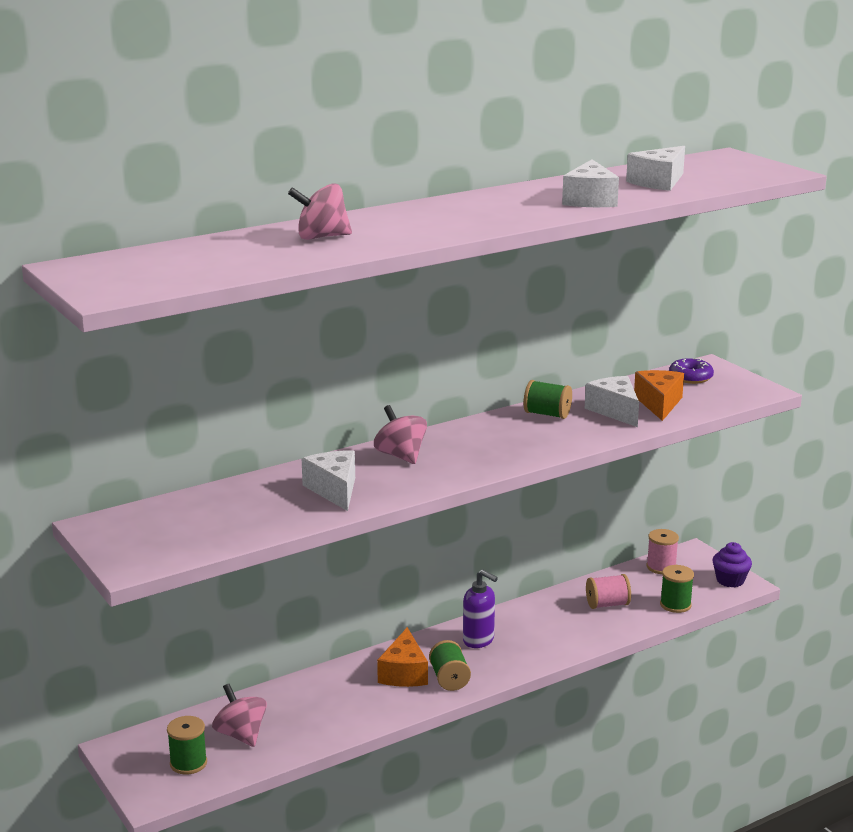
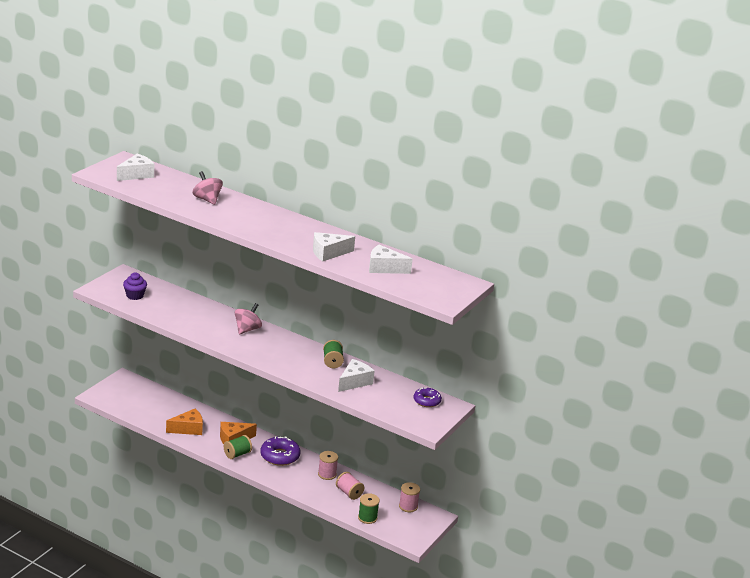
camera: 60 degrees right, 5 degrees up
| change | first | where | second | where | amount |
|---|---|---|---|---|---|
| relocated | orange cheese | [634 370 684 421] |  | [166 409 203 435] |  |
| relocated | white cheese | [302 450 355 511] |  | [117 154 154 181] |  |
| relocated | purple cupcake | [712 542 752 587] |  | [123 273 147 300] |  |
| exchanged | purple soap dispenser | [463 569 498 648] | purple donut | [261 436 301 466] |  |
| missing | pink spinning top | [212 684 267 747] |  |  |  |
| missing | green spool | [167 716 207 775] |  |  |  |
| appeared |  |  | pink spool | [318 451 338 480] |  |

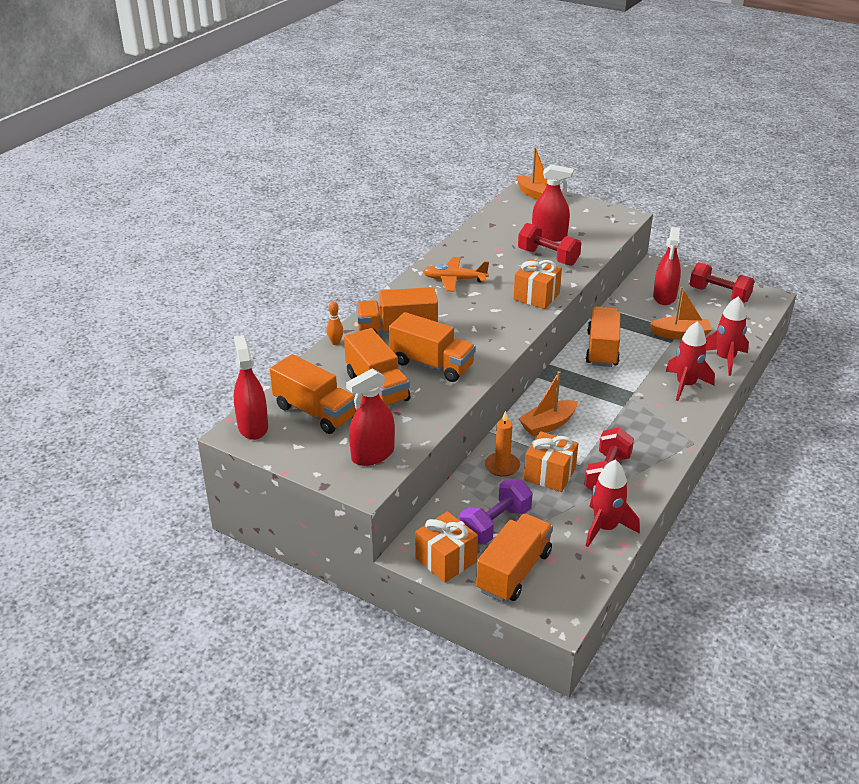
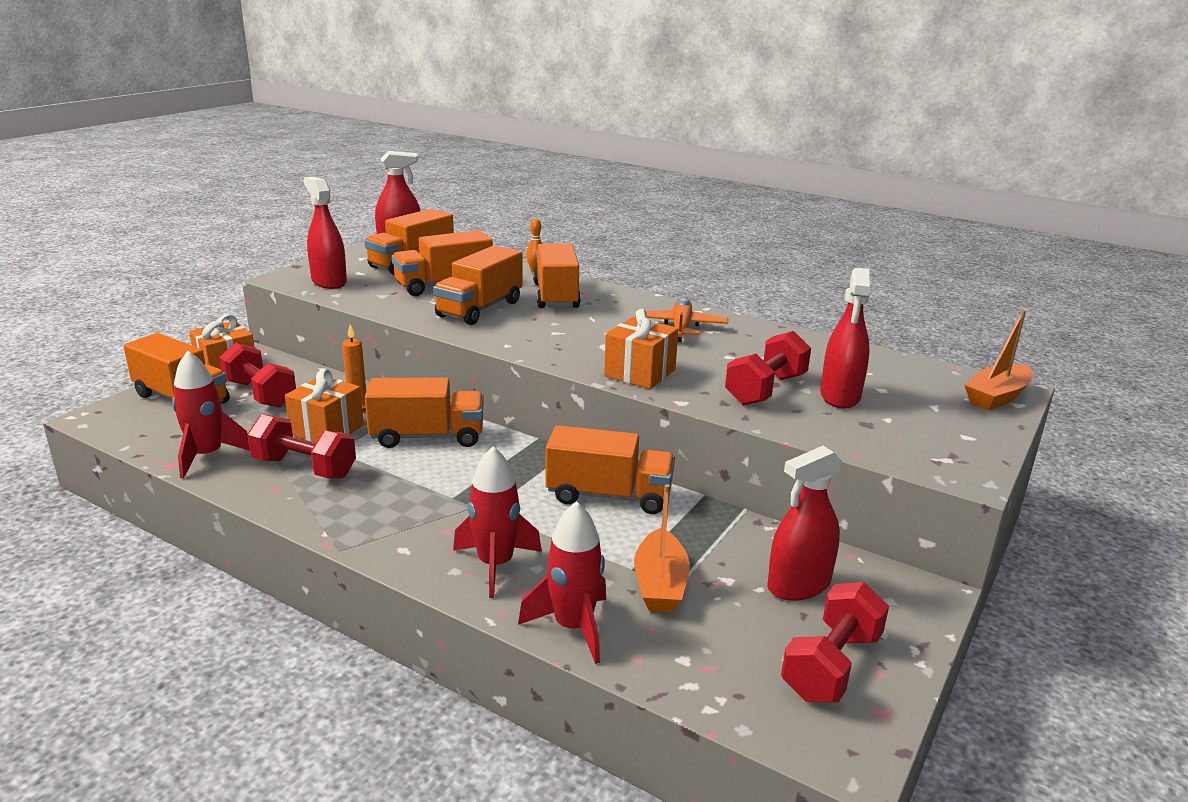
camera: 90 degrees right, 10 degrees down
| change | first | where | second | where | amount |
|---|---|---|---|---|---|
| spun | red spray bottle | [653 227 681 305] |  | [767 446 843 601] | 45 degrees counterclockwise |
| exchanged | orange boat | [518 371 578 437] | orange truck | [365 377 484 448] |  |
| colour | purple dumbbell | [460 479 533 544] | red dumbbell | [219 342 296 408] |  |

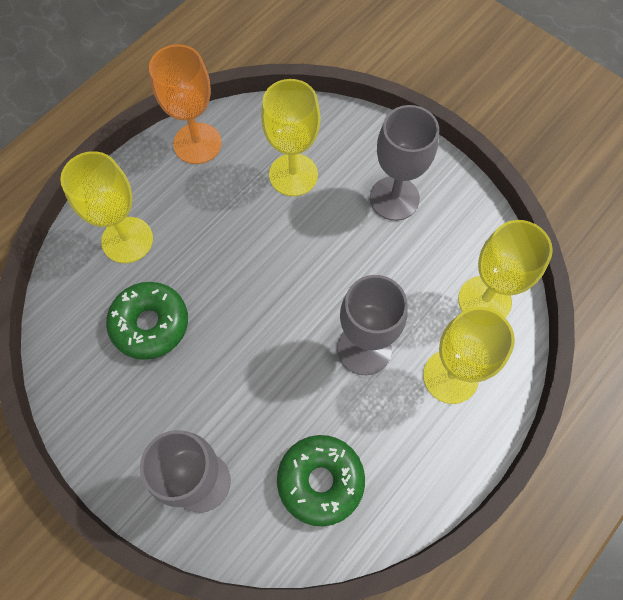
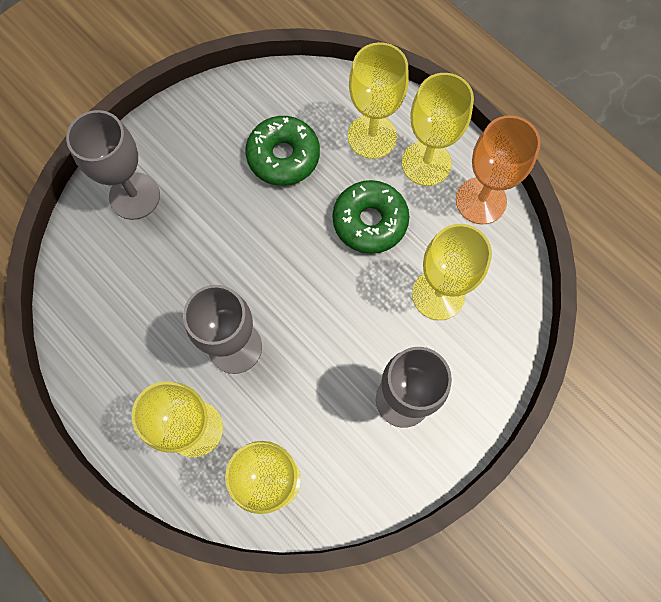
camera: 95 degrees right, 5 degrees up
| change | first | where | second | where | amount |
|---|---|---|---|---|---|
| relocated | green donut | [277 435 365 526] |  | [332 180 409 254] |  |
| appeared |  |  | yellow goblet | [402 73 474 186] |  |

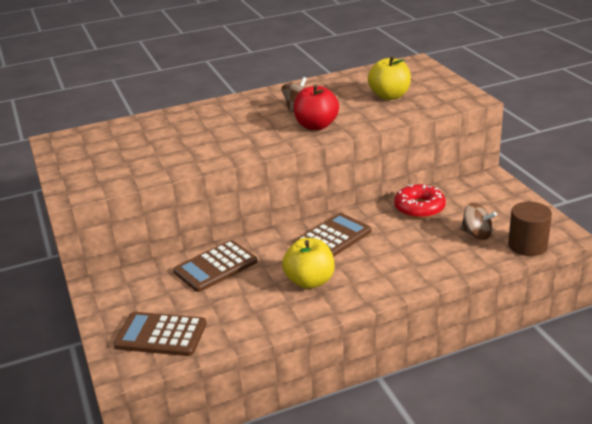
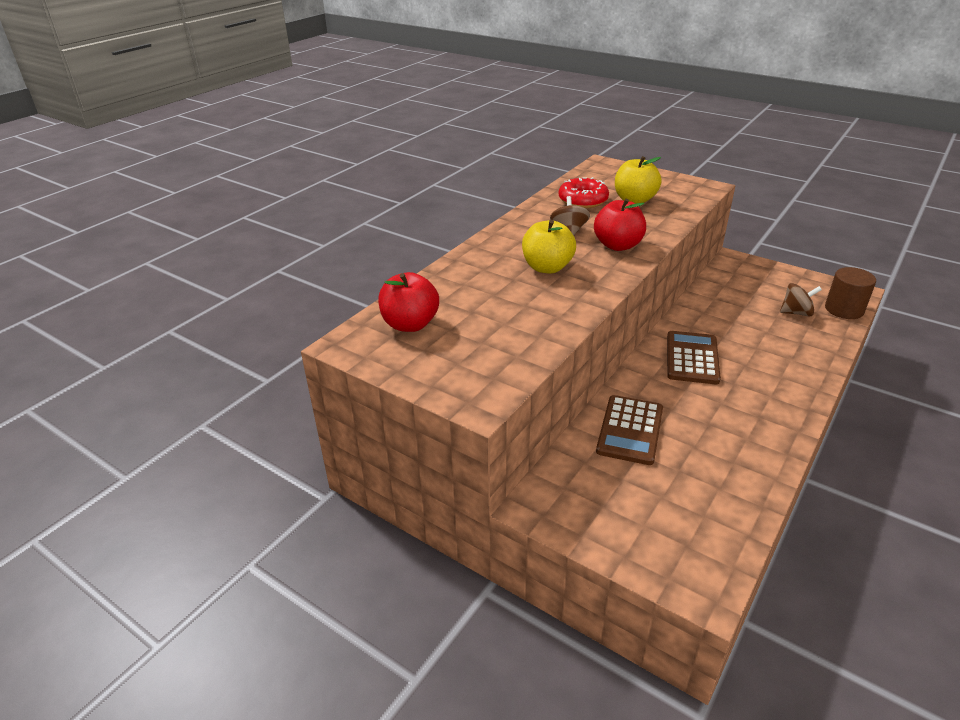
camera: 35 degrees left, 5 degrees up
| change | first | where | second | where | amount |
|---|---|---|---|---|---|
| relocated | red donut | [394 184 446 219] |  | [559 177 609 208] |  |
| relocated | yellow apple | [282 238 335 289] |  | [522 220 576 274] |  |
| missing | brown calculator | [113 312 207 356] |  |  |  |
| appeared |  |  | red apple | [378 272 439 332] |  |

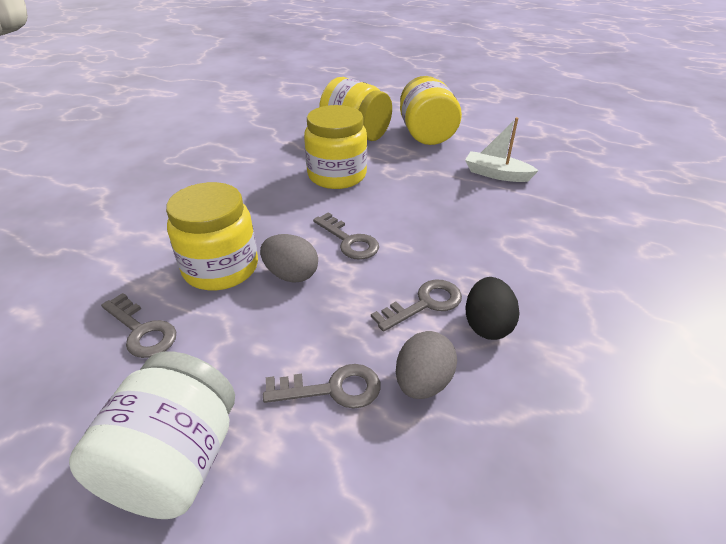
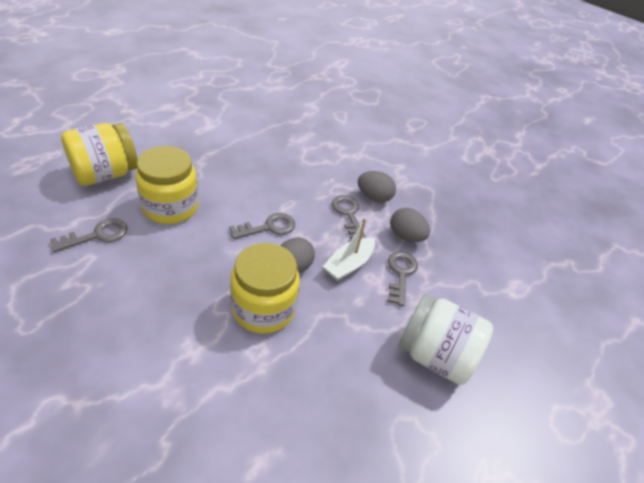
camera: 80 degrees left, 5 degrees up
| change | first | where | second | where | amount |
|---|---|---|---|---|---|
| missing | yellow jar | [400 76 462 145] |  |  |  |
| relocated | white boat | [465 117 539 182] |  | [323 218 375 281] |  |
| colour | black egg | [465 277 520 340] | grey egg | [358 171 396 203] |  |
| relocated | grey key | [101 293 176 358] |  | [50 218 128 252] |  |

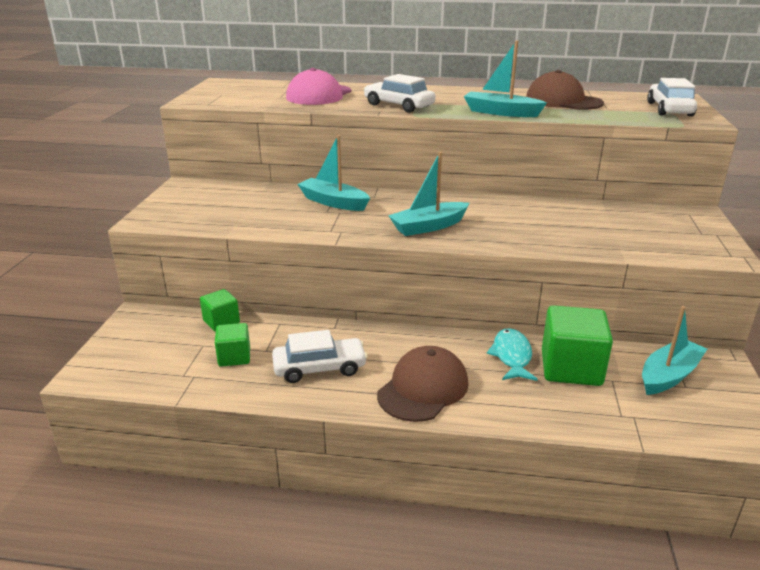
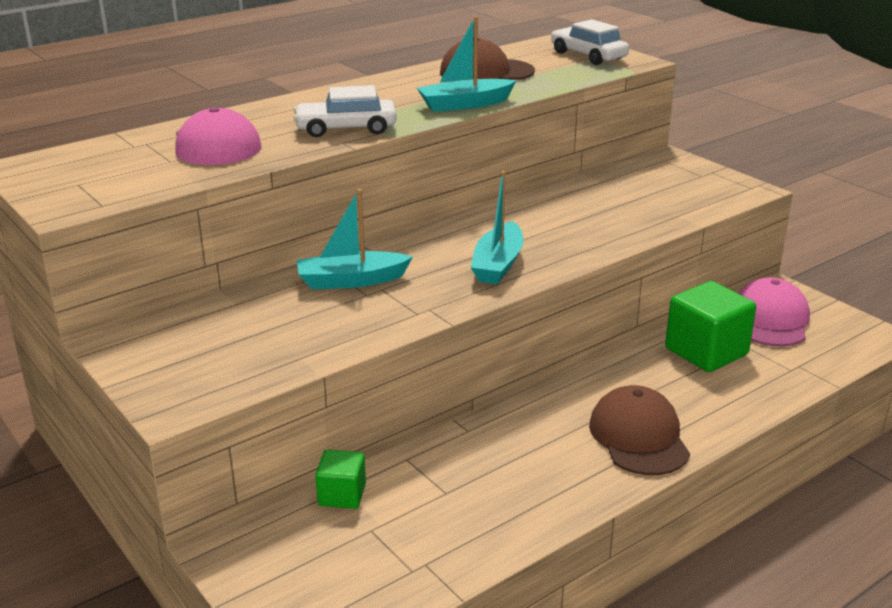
camera: 45 degrees left, 0 degrees up
| change | first | where | second | where | amount |
|---|---|---|---|---|---|
| exchanged | turquoise boat | [642 306 707 395] | pink cap | [738 277 810 346] |  |
| missing | green cube | [215 323 250 367] |  |  |  |
| missing | turquoise fish | [487 328 538 381] |  |  |  |
| missing | white car | [272 330 368 383] |  |  |  |

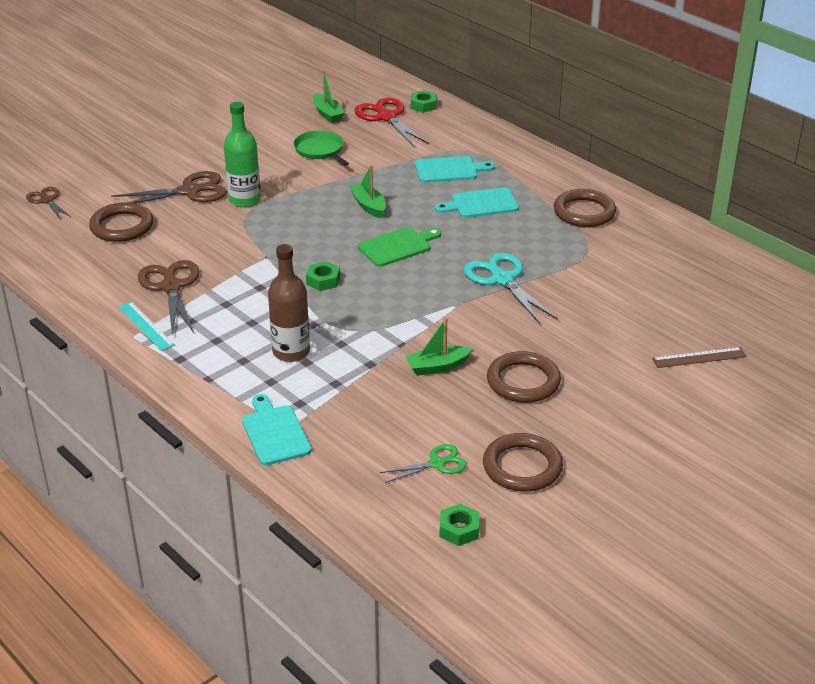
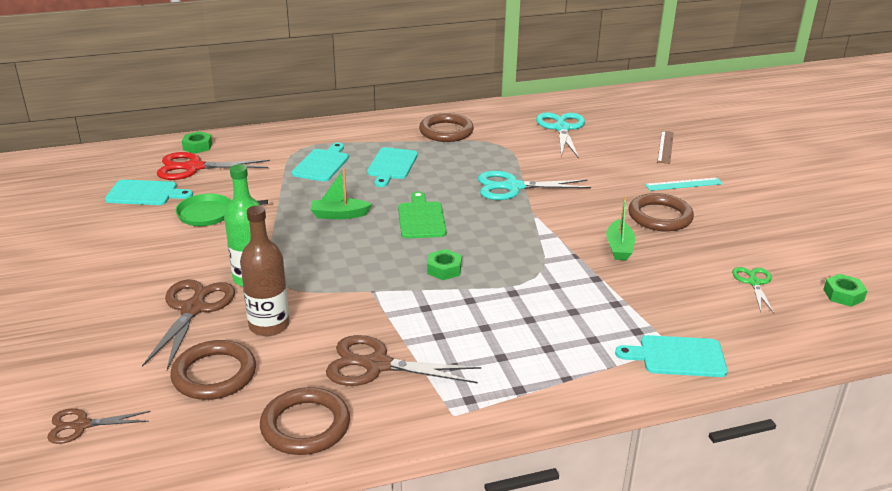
camera: 65 degrees left, 5 degrees down
| change | first | where | second | where | amount |
|---|---|---|---|---|---|
| exchanged | green boat | [313 70 345 123] | turquoise cutting board | [105 180 193 205] |  |
| relocated | brown bottle | [268 244 310 362] |  | [240 206 290 336] |  |
| relocated | turquoise ruler | [118 301 175 351] |  | [645 178 723 191] |  |
| relocated | brown ring | [483 433 563 492] |  | [260 387 350 455] |  |
| appeared |  |  | turquoise scissors | [536 112 585 159] |  |

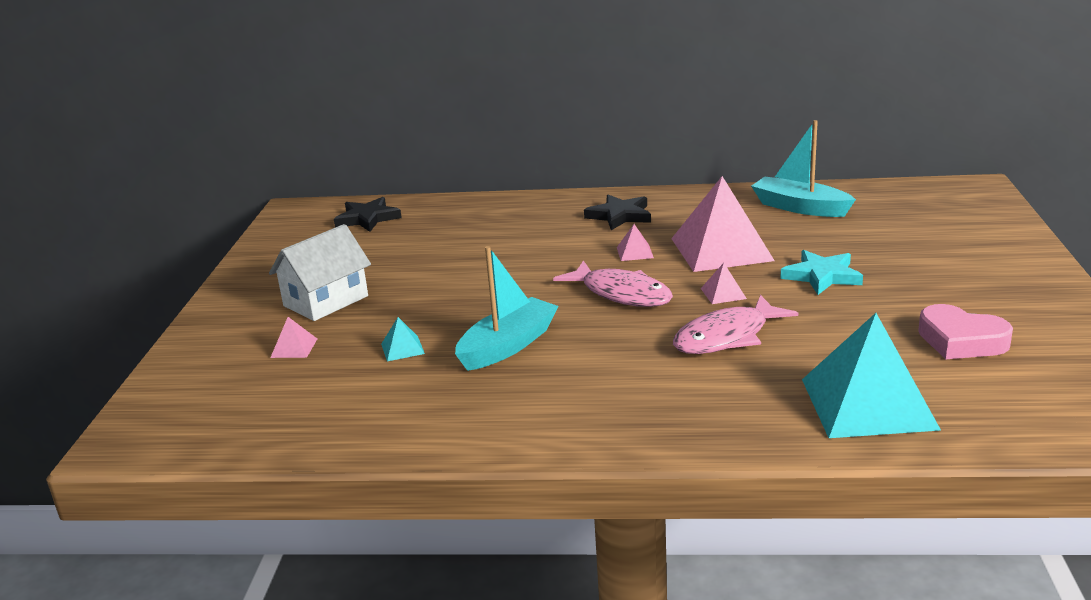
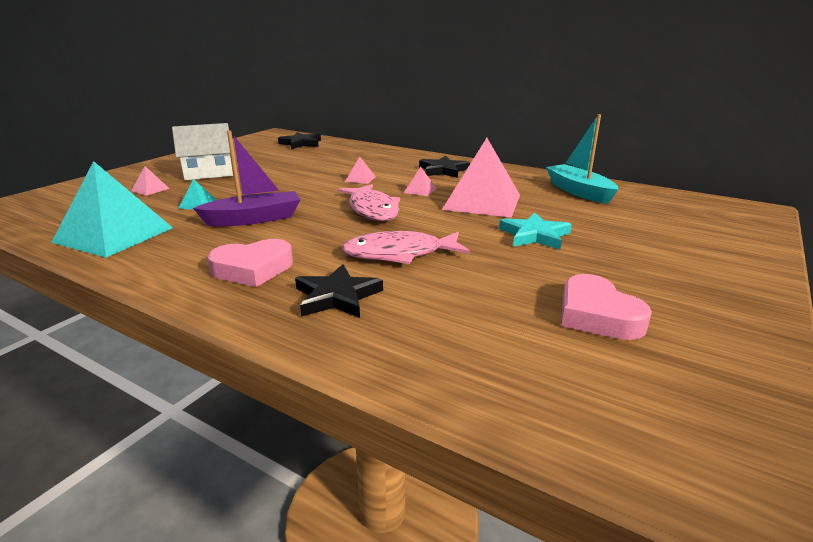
camera: 25 degrees right, 0 degrees up
| change | first | where | second | where | amount |
|---|---|---|---|---|---|
| colour | turquoise boat | [455 246 558 371] | purple boat | [193 131 300 226] |  |
| relocated | pink pyramid | [701 263 747 304] |  | [345 157 376 184] |  |
| relocated | turquoise pyramid | [802 313 941 438] |  | [51 161 173 258] |  |
| appeared |  |  | pink heart | [208 239 293 287] |  |
| appeared |  |  | black star | [295 264 383 318] |  |

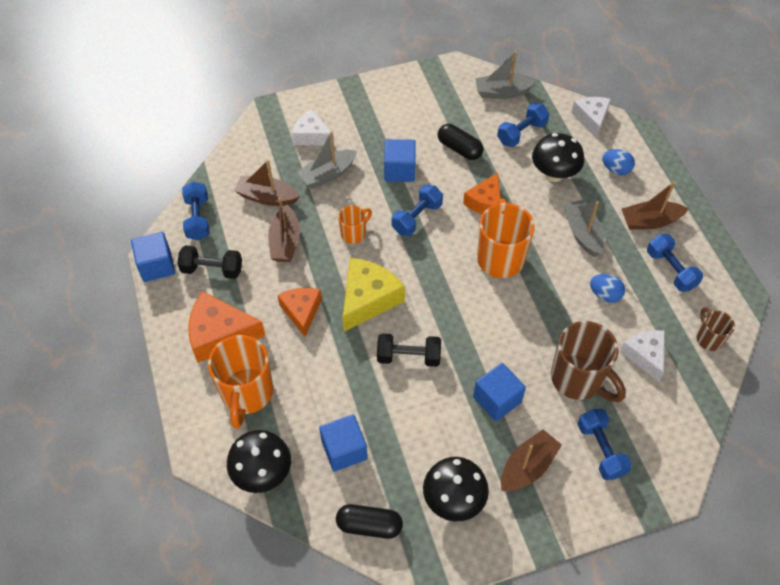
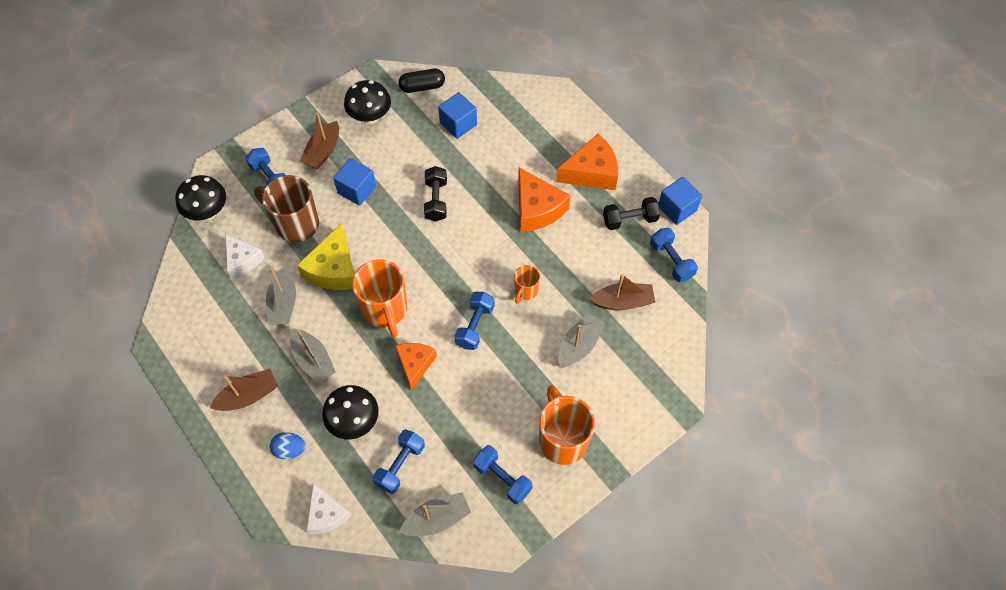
camera: 160 degrees right, 5 degrees up
| change | first | where | second | where | amount |
|---|---|---|---|---|---|
| missing | white cheese | [292 109 334 145] |  |  |  |
| missing | black capsule | [438 124 483 160] |  |  |  |
| missing | blue cube | [384 139 416 182] |  |  |  |
| missing | brown boat | [268 197 300 262] |  |  |  |
| relocated | blue dumbbell | [647 234 703 292] |  | [473 445 533 504] |  |
| relocated | yellow cheese | [342 258 405 332] |  | [297 223 354 290] |  |
| exchanged | blue egg | [590 274 625 303] | grey boat | [266 267 296 325] |  |
| size | orange cheese | [277 288 322 337] |  | [518 168 571 232] | x1.51 |
| missing | brown mug | [696 307 735 351] |  |  |  |
| spun | black dumbbell | [377 333 441 367] |  | [424 166 447 221] | 75 degrees counterclockwise |
| relocated | orange mug | [208 335 273 429] |  | [539 385 595 465] |  |
| relocated | black mushroom | [227 430 291 493] |  | [175 175 226 220] |  |

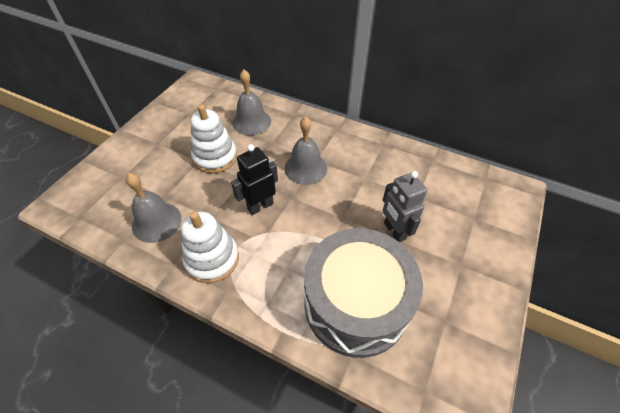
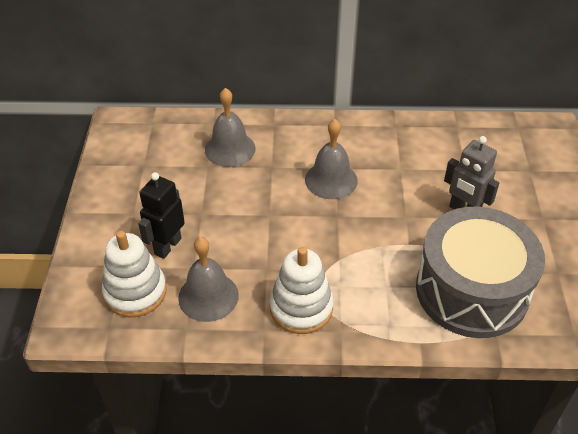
camera: 25 degrees left, 5 degrees down
| change | first | where | second | where | amount |
|---|---|---|---|---|---|
| relocated | white stacking toy | [191 104 237 173] |  | [102 231 166 318] |  |
| relocated | black robot | [231 144 278 215] |  | [138 172 185 259] |  |

